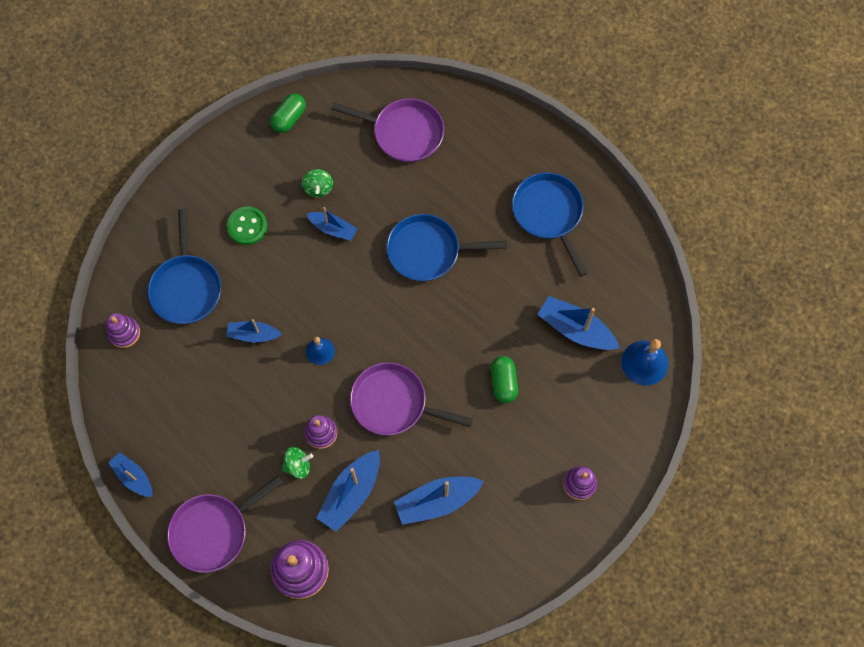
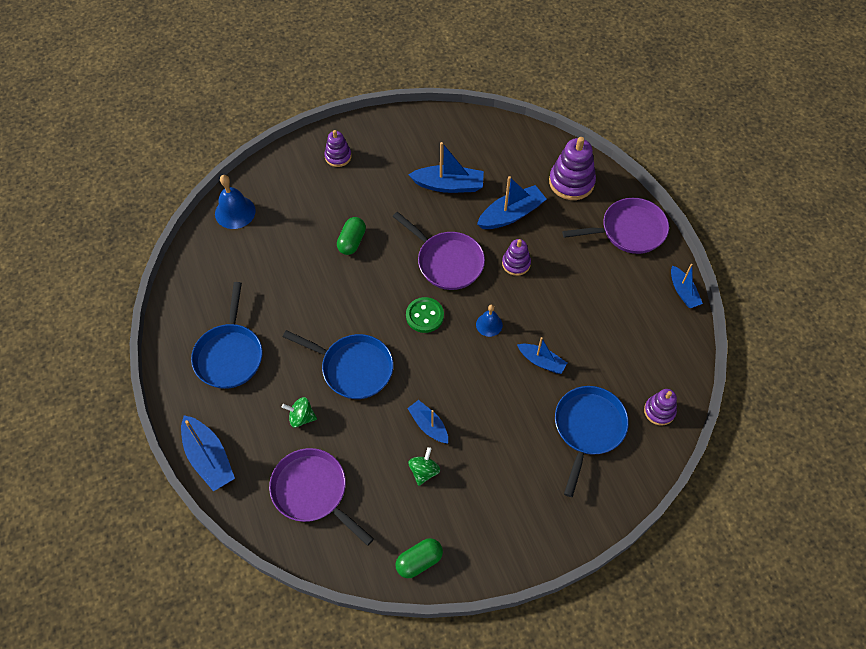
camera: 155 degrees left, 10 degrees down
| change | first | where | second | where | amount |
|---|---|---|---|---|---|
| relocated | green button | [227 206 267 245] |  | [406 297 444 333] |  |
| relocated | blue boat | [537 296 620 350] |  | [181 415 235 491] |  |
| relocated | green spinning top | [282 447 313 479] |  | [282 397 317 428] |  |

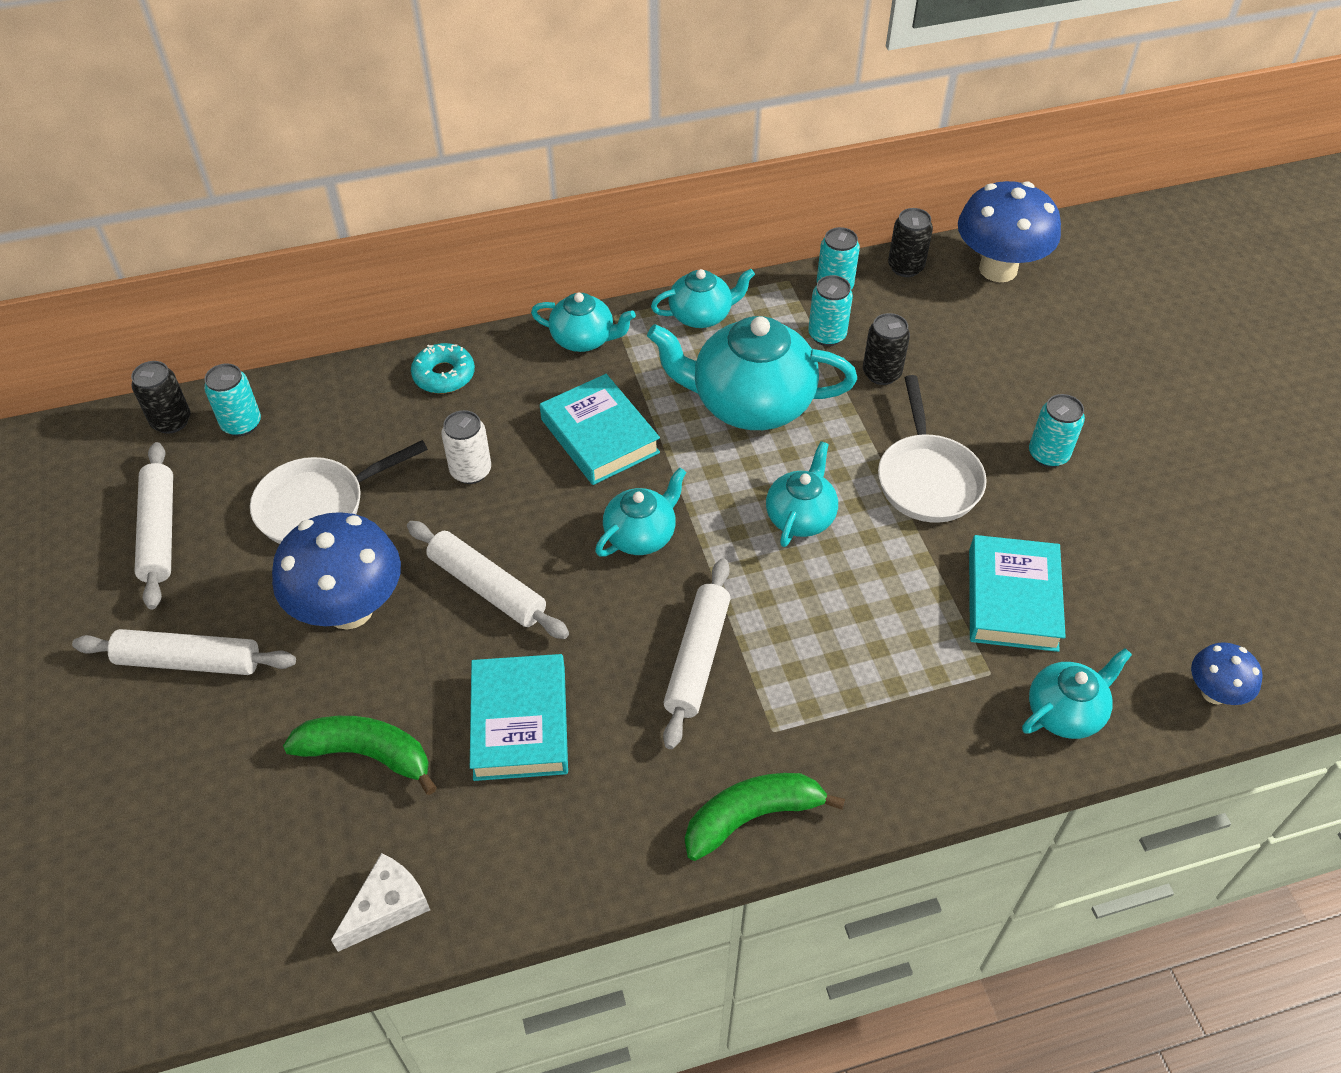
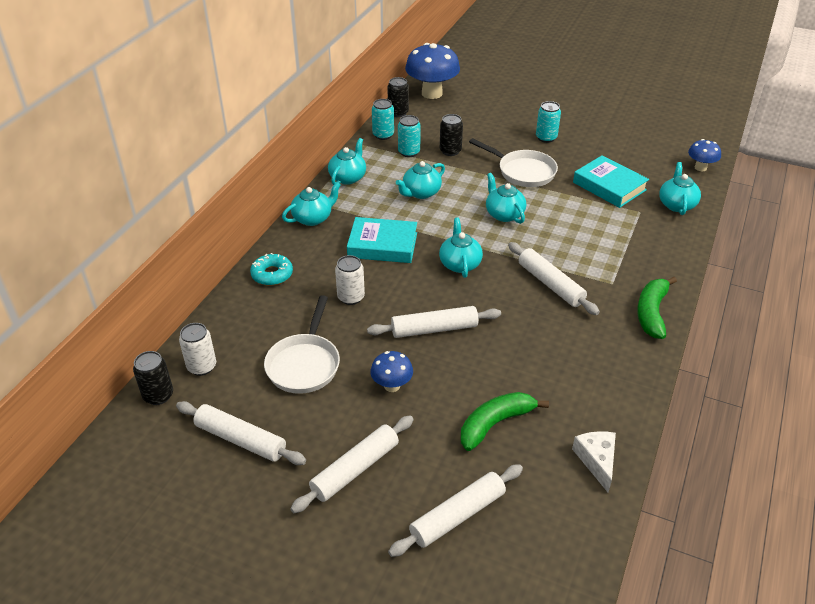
camera: 50 degrees left, 10 degrees down
| change | first | where | second | where | amount |
|---|---|---|---|---|---|
| size | turquoise teapot | [647 316 857 430] |  | [396 161 445 199] | x0.55 |
| colour | turquoise can | [204 363 261 436] | white can | [179 323 216 376] |  |
| size | blue mushroom | [272 512 401 630] |  | [370 351 413 392] | x0.52 |
| missing | turquoise book | [470 654 568 781] |  |  |  |
| appeared |  |  | white rolling pin | [388 464 523 557] |  |

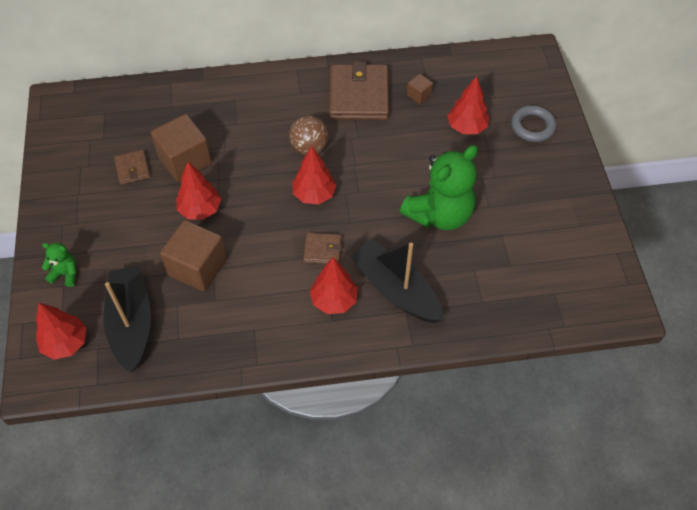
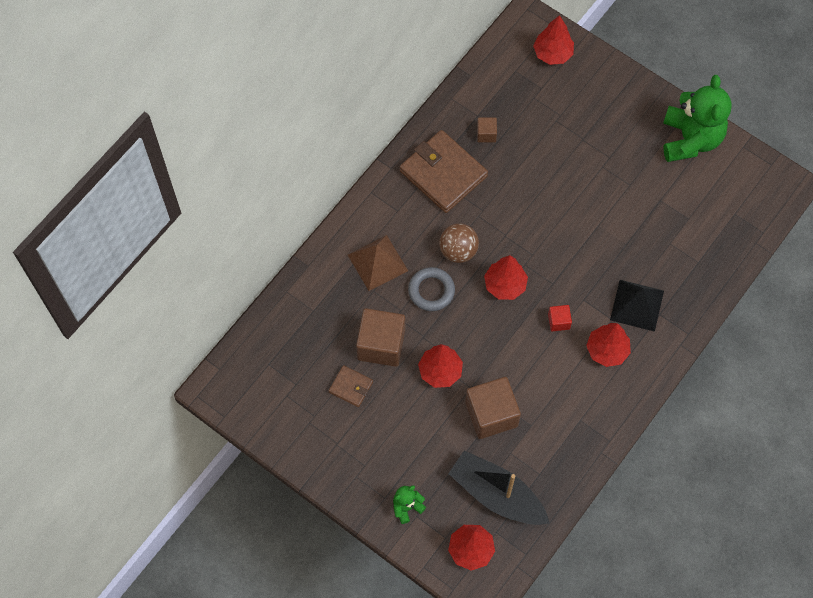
camera: 45 degrees left, 10 degrees up
| change | first | where | second | where | amount |
|---|---|---|---|---|---|
| relocated | red tree | [447 76 489 134] |  | [533 15 574 65] |  |
| relocated | grey ring | [511 105 556 142] |  | [408 267 455 311] |  |
| relocated | green teddy bear | [400 145 478 230] |  | [663 75 732 162] |  |
| exchanged | brown wallet | [303 233 342 264] | red cube | [548 305 572 331] |  |
| exchanged | black boat | [350 239 444 323] | black pyramid | [610 280 664 332] |  |
| appeared |  |  | brown pyramid | [348 235 408 291] |  |

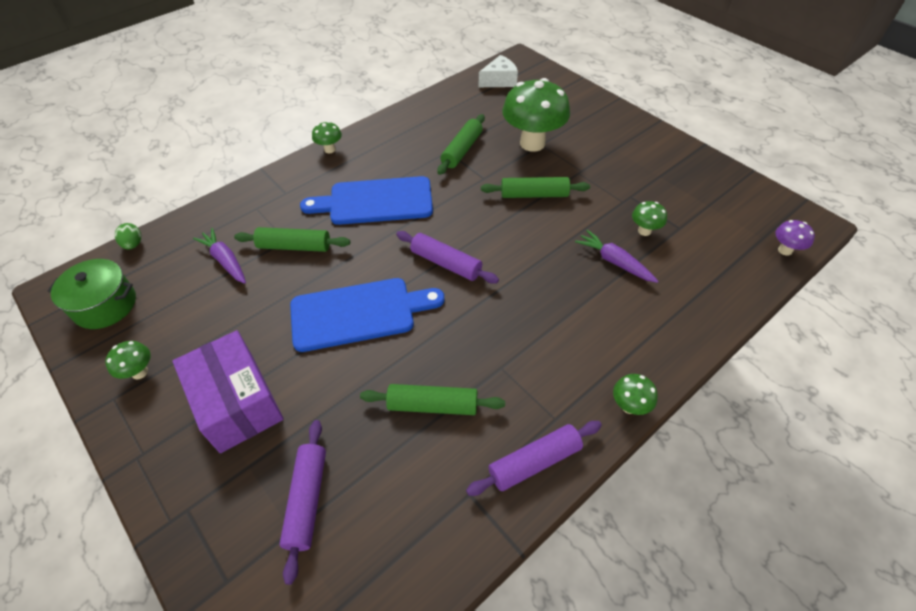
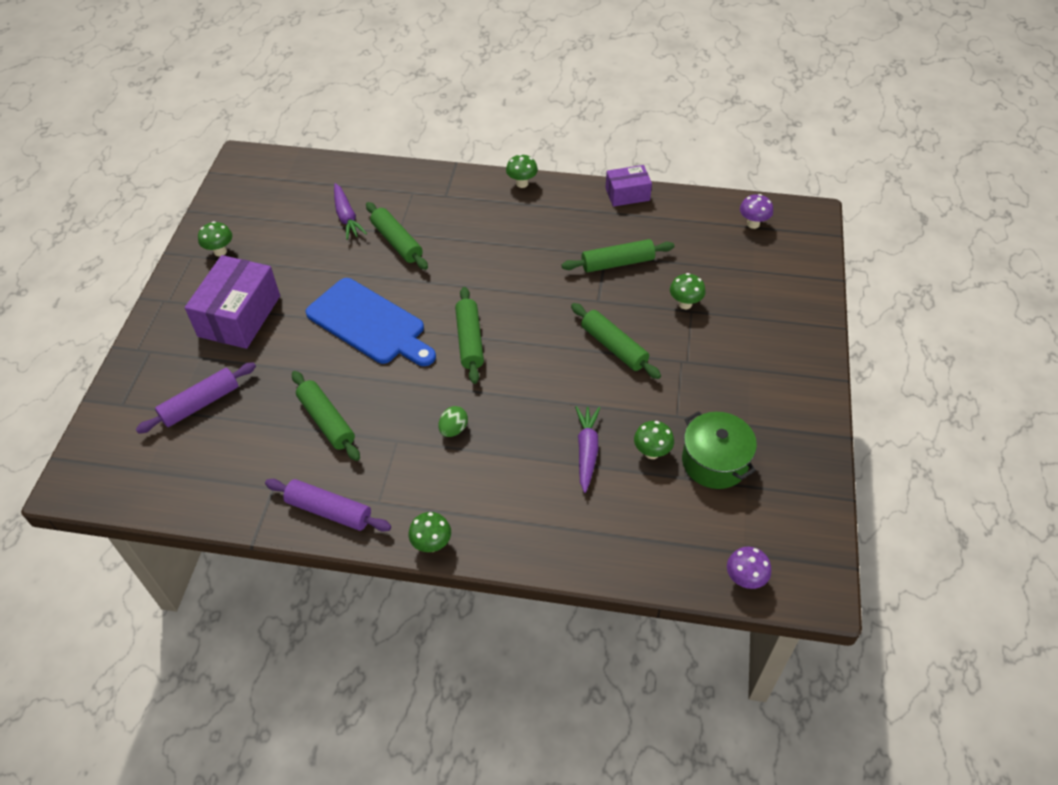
camera: 50 degrees right, 0 degrees up
| change | first | where | second | where | amount |
|---|---|---|---|---|---|
| exchanged | white cheese | [479 55 518 87] | purple mushroom | [740 194 773 229] |  |
| size | green mushroom | [502 78 570 152] |  | [670 273 706 309] | x0.45 |
| missing | blue cutting board | [300 176 433 225] |  |  |  |
| relocated | green egg | [115 223 141 249] |  | [439 406 468 437] |  |
| spun | purple carrot | [193 228 246 284] |  | [334 183 367 240] | 150 degrees clockwise |
| colour | purple rolling pin | [396 231 499 284] | green rolling pin | [455 287 484 384] |  |
| relocated | green pot | [48 259 136 329] |  | [682 411 757 489] |  |
| appeared |  |  | purple box | [606 165 652 207] |  |

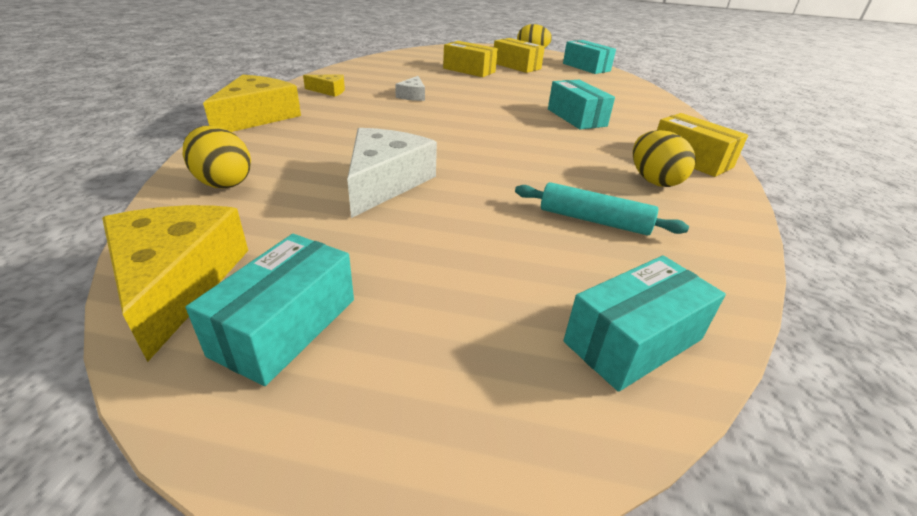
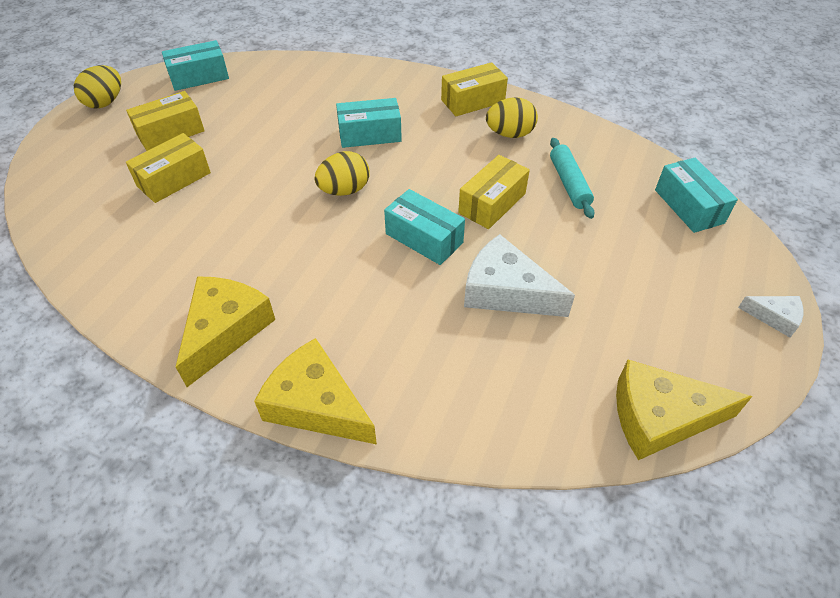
camera: 75 degrees left, 15 degrees up
| change | first | where | second | where | amount |
|---|---|---|---|---|---|
| size | yellow cheese | [303 74 345 97] |  | [176 276 275 387] | x1.94 |
| relocated | white cheese | [395 76 425 101] |  | [738 296 803 337] |  |
| relocated | yellow egg | [182 126 251 188] |  | [314 151 370 196] |  |
| spun | turquoise rolling pin | [515 182 689 236] |  | [550 138 595 219] | 45 degrees counterclockwise |
| relocated | turquoise box | [186 234 354 386] |  | [384 189 465 265] |  |
| appeared |  |  | yellow box | [458 155 530 229] |  |

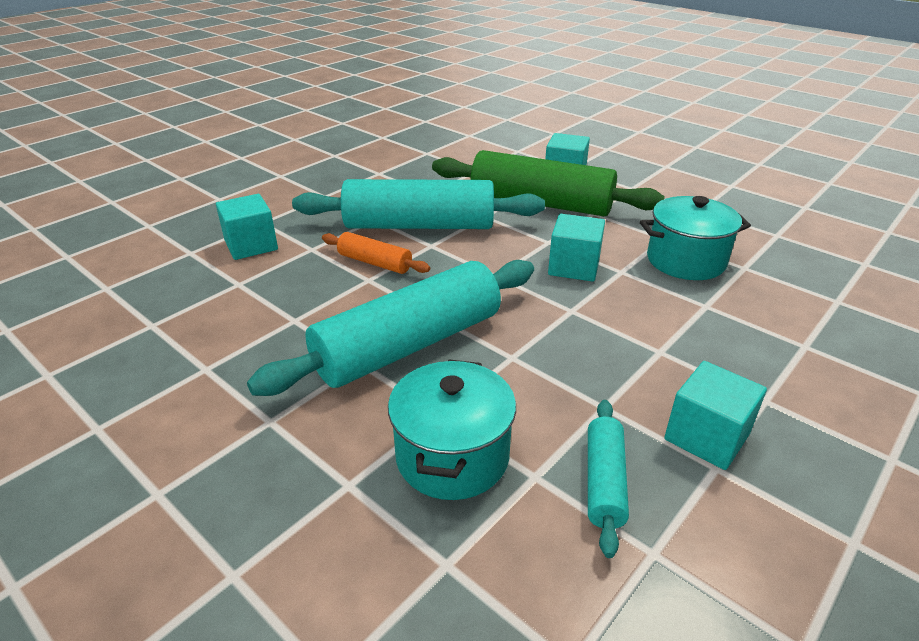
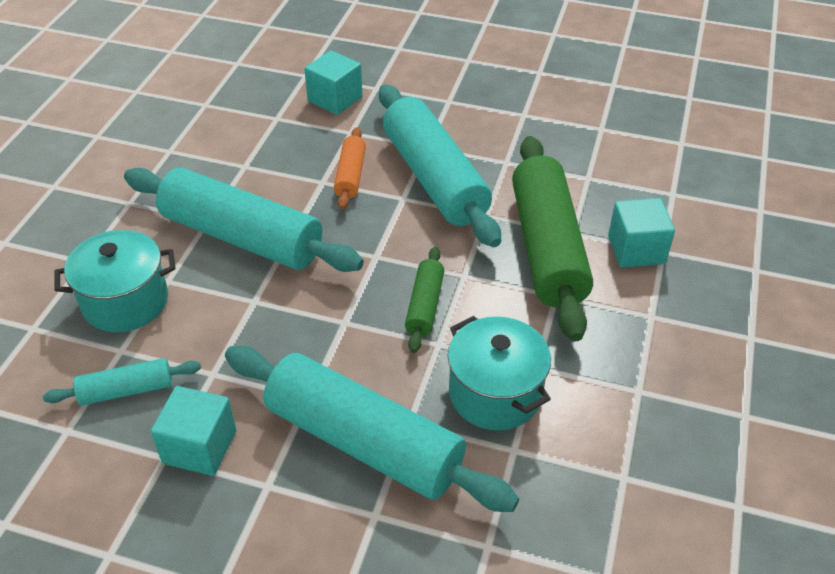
camera: 65 degrees right, 10 degrees up
| change | first | where | second | where | amount |
|---|---|---|---|---|---|
| exchanged | turquoise cube | [548 214 605 282] | green rolling pin | [405 246 444 353] |  |
| appeared |  |  | turquoise rolling pin | [225 346 519 512] |  |

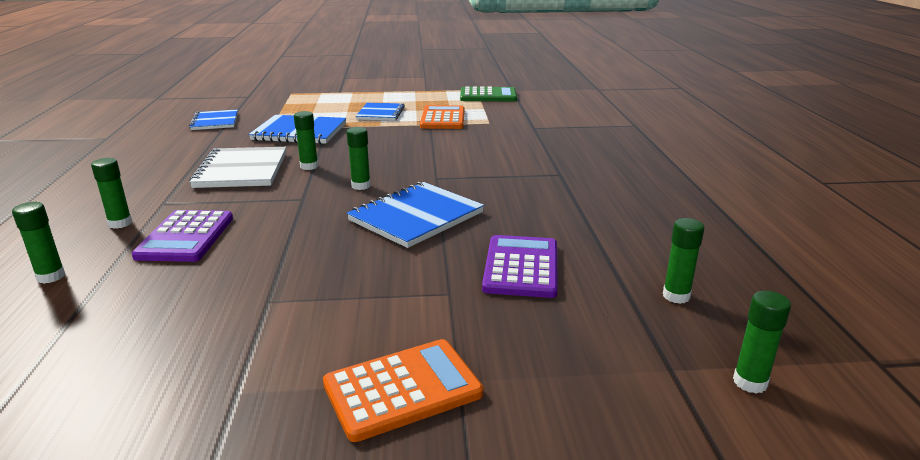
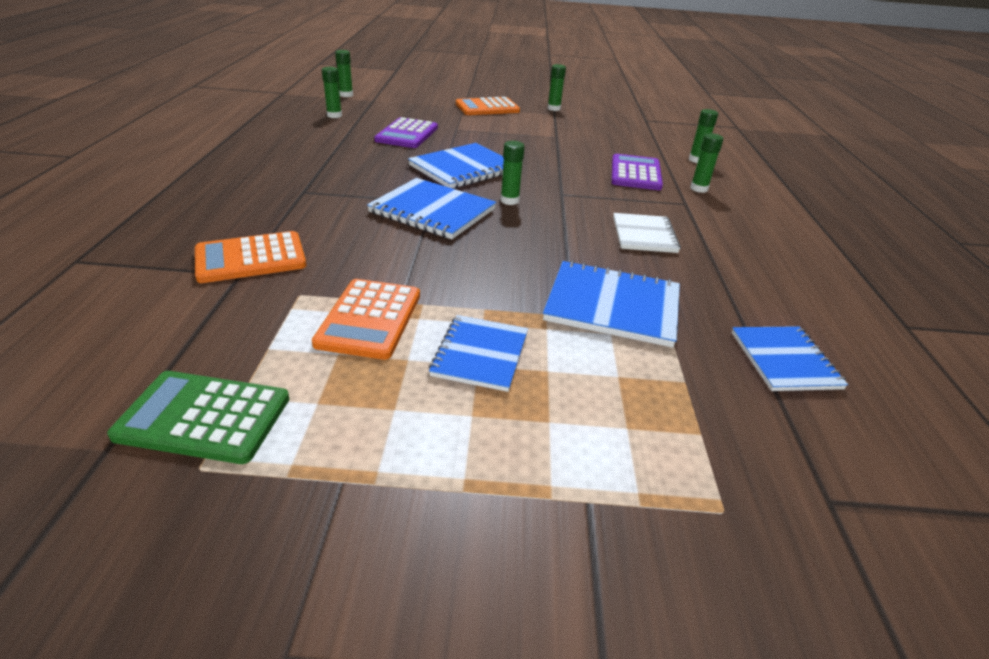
camera: 175 degrees left, 10 degrees up
| change | first | where | second | where | amount |
|---|---|---|---|---|---|
| relocated | green glue stick | [294 111 318 170] |  | [548 64 566 111] |  |
| size | white notebook | [189 147 286 188] |  | [613 213 681 253] | x0.67 |
| appeared |  |  | blue notebook | [367 178 496 239] |  |
| appeared |  |  | orange calculator | [195 231 307 283] |  |

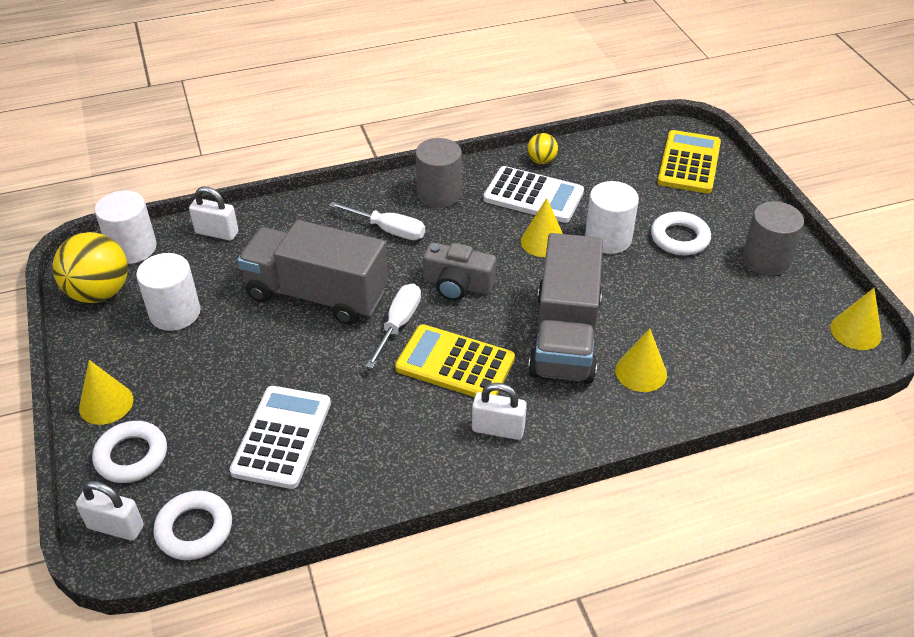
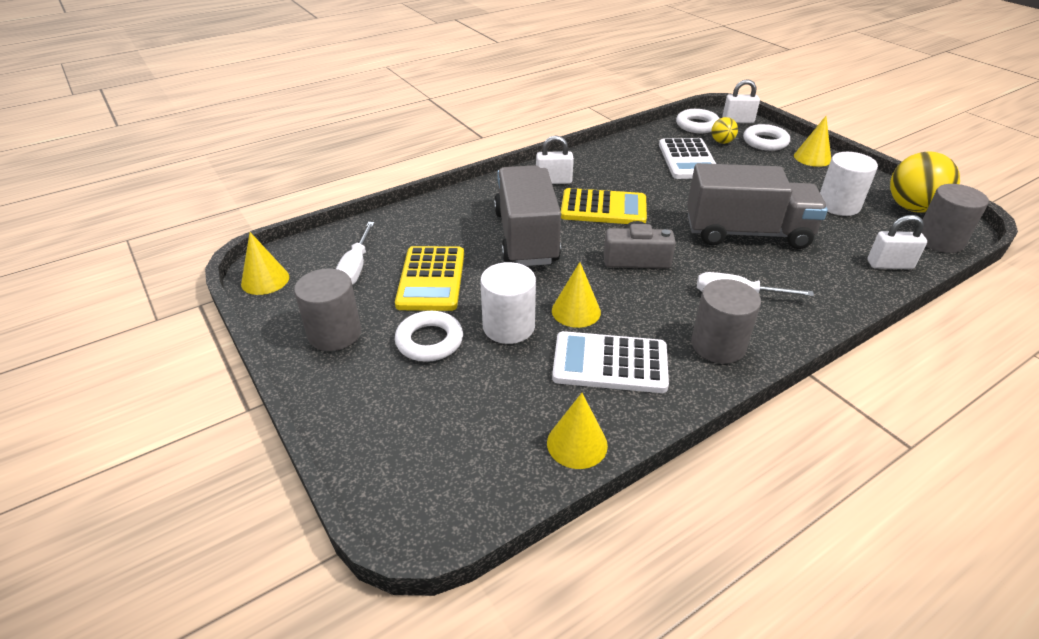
camera: 165 degrees right, 5 degrees down
| change | first | where | second | where | amount |
|---|---|---|---|---|---|
| relocated | yellow calculator | [657 130 721 193] |  | [395 246 464 311] |  |
| relocated | yellow ball | [527 133 558 164] |  | [711 117 738 144] |  |
| colour | white cylinder | [95 190 157 264] | grey cylinder | [921 184 989 253] |  |
| relocated | white screwdriver | [366 283 421 369] |  | [336 222 374 285] |  |
| relocated | yellow cone | [615 328 667 392] |  | [547 393 608 469] |  |

